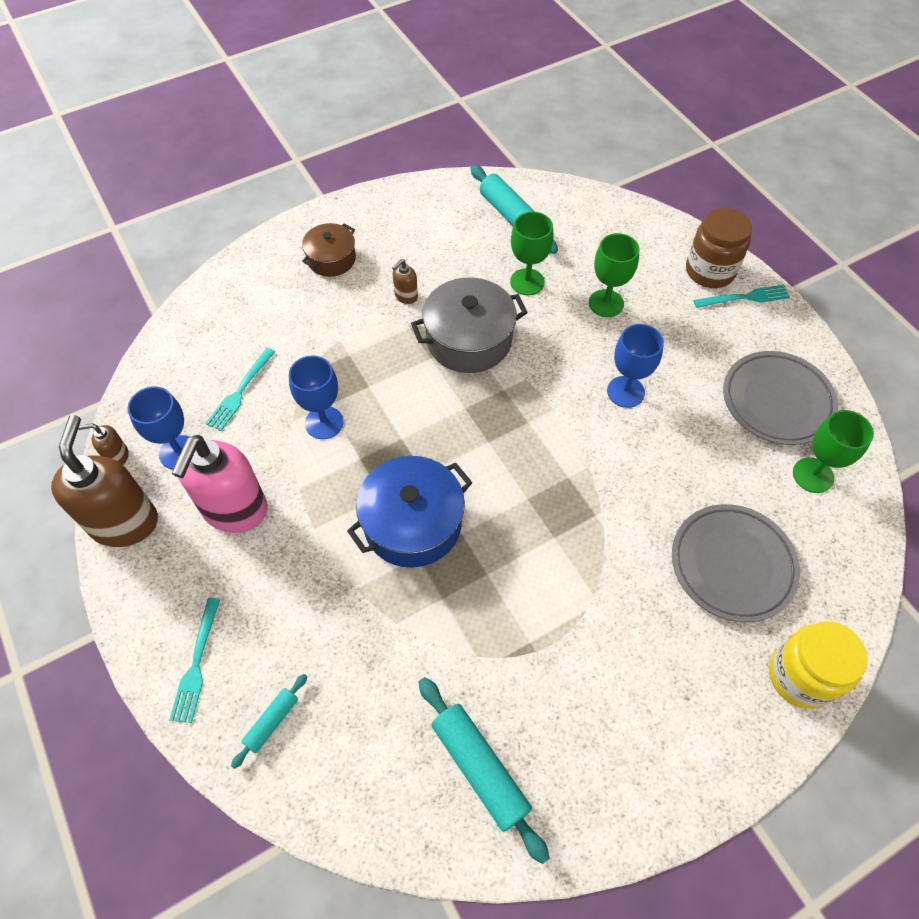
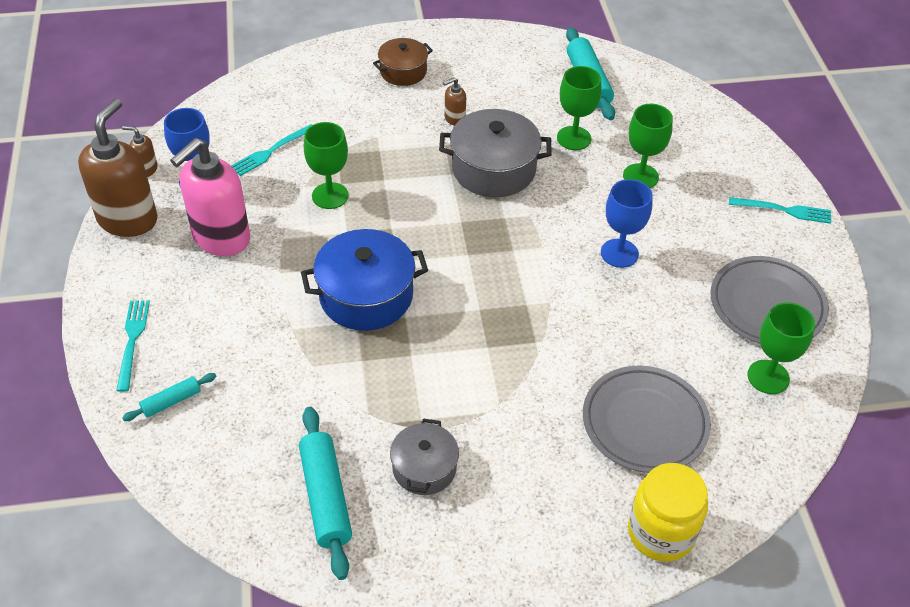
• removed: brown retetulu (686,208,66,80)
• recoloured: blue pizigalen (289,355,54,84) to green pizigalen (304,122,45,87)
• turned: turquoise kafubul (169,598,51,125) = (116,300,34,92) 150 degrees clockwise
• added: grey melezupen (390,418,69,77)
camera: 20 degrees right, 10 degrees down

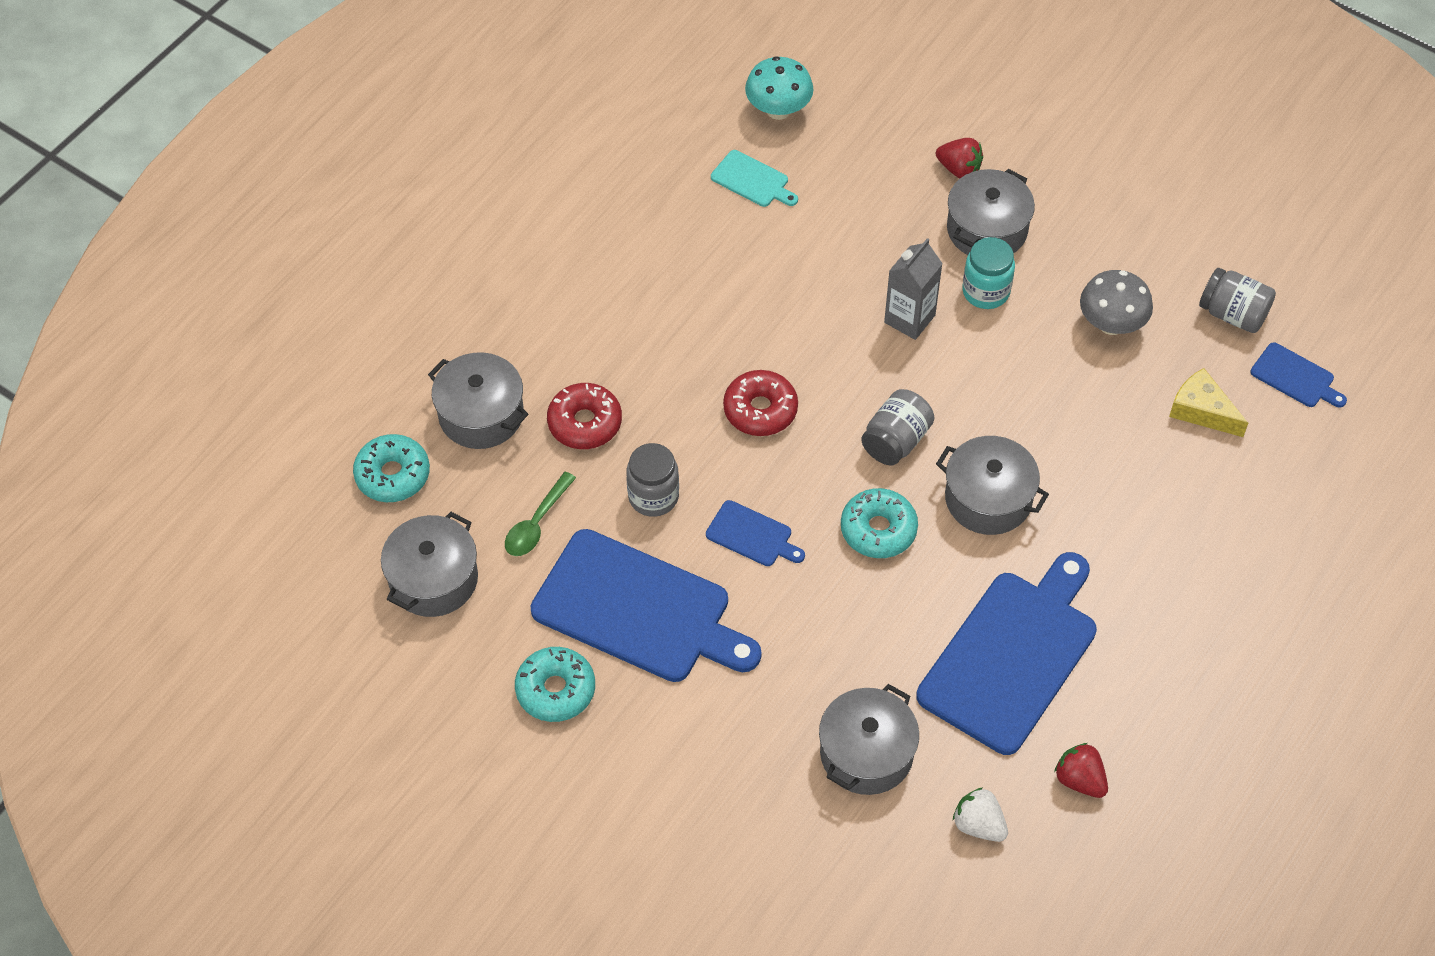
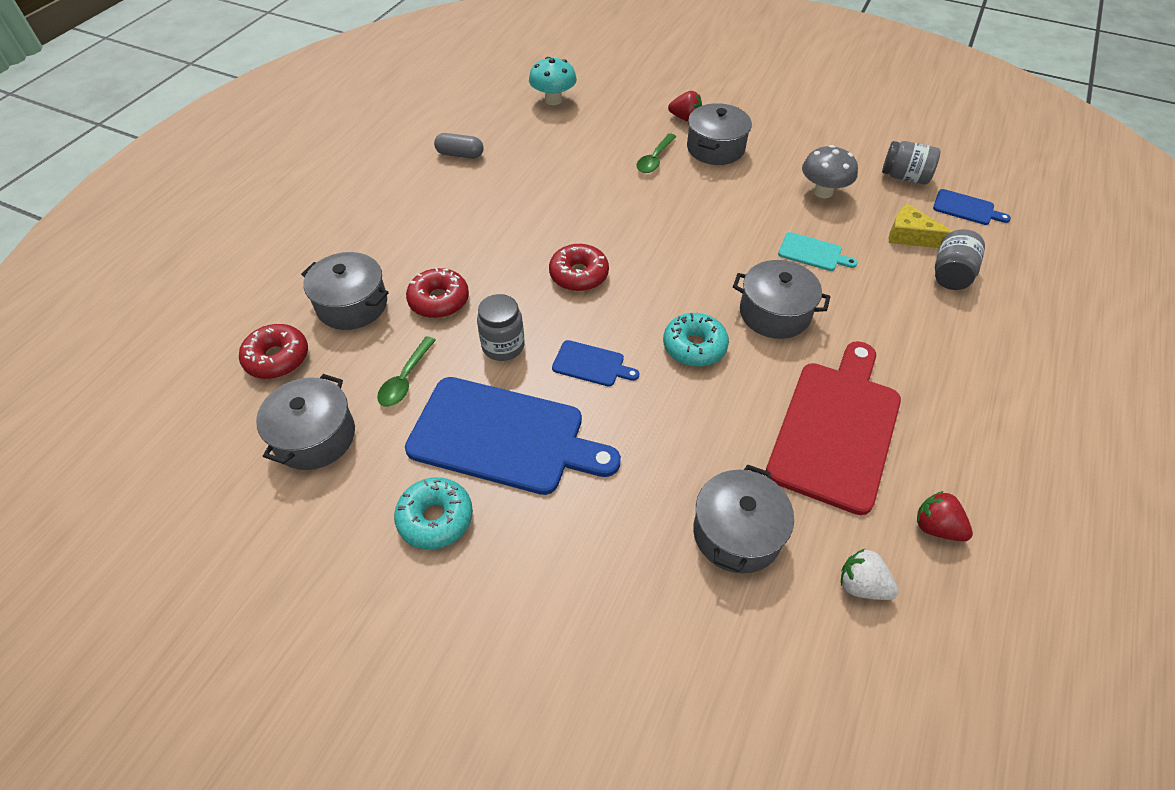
• moved: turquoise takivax (711,150,87,57) to (778,232,80,39)
• removed: turquoise retetulu (962,237,53,72)
• removed: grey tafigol (884,238,59,102)
• moved: grey retetulu (861,389,73,77) to (935,229,50,61)
• recoloured: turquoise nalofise (353,434,77,68) to red nalofise (239,324,69,55)
• recoloured: blue takivax (916,552,181,203) to red takivax (766,341,135,174)
• added: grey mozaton (434,133,50,26)
• added: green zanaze (636,133,41,40)
camera: 10 degrees left, 5 degrees down

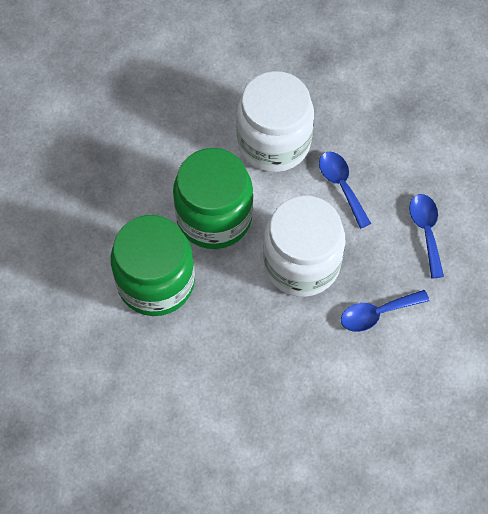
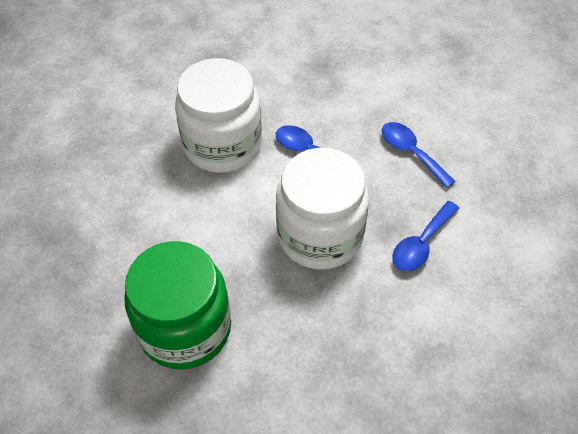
• removed: green retetulu (173,148,80,101)
camera: 30 degrees left, 10 degrees down

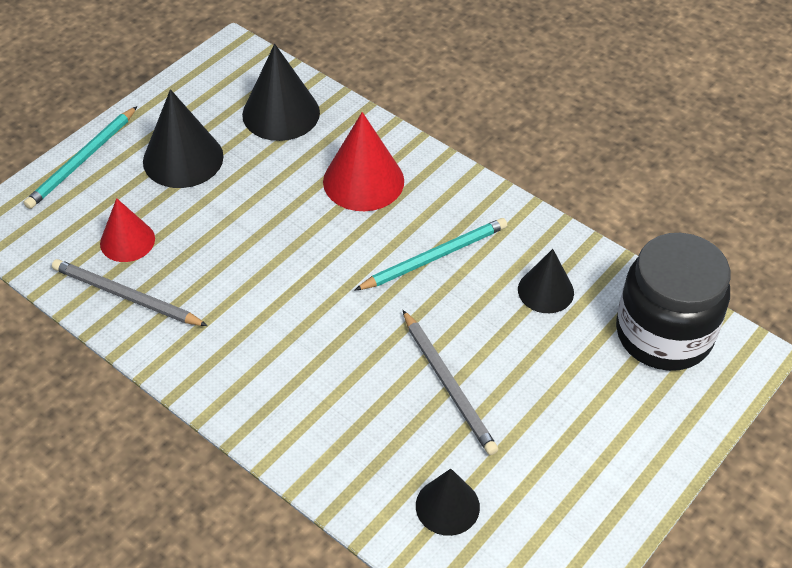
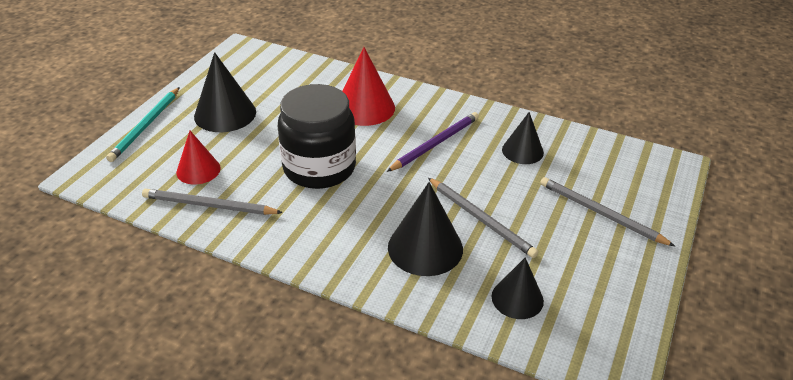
• moved: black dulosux (242,44,78,97) to (388,182,75,94)
• recoloured: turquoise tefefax (354,218,153,73) to purple tefefax (387,112,92,60)
• moved: black retetulu (616,233,115,138) to (278,84,78,105)
• added: grey tefefax (540,177,135,69)
camera: 15 degrees left, 10 degrees down

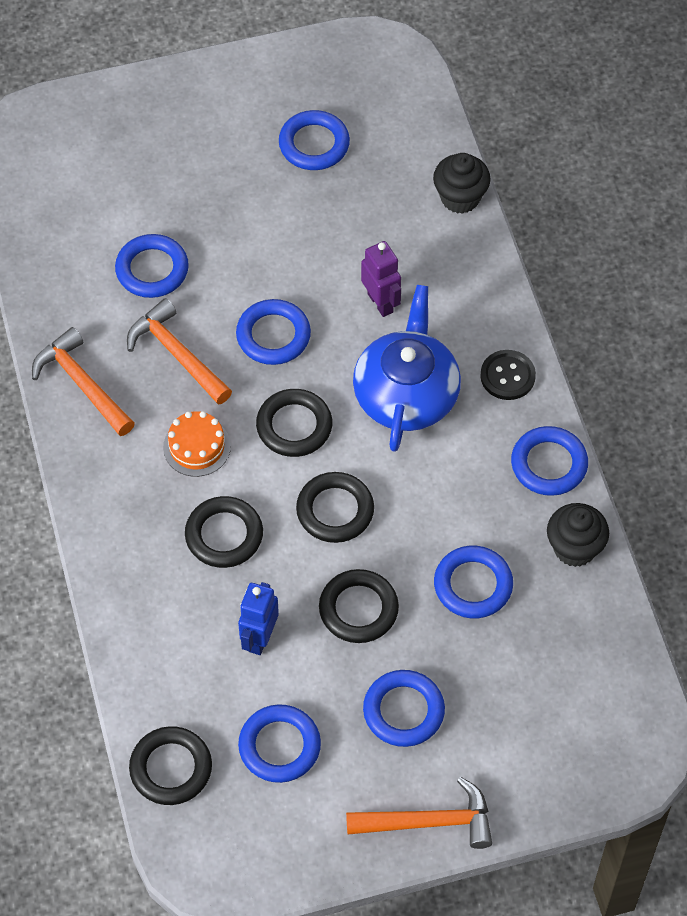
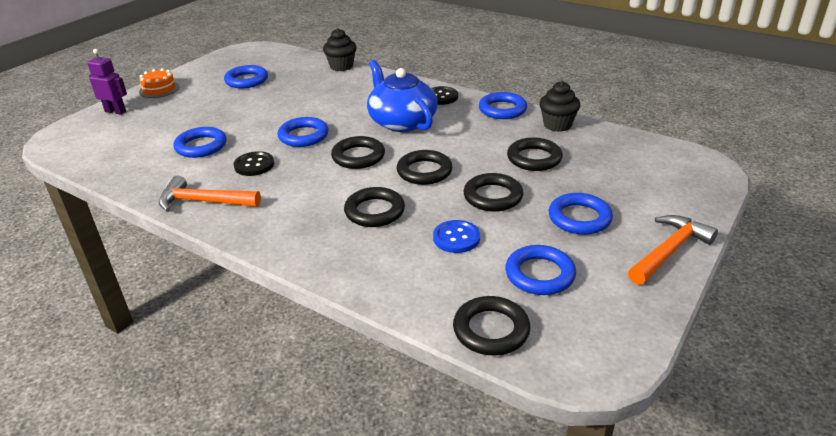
• moved: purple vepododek (361,241,40,76) to (87,49,40,66)
• replaced: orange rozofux (127,298,105,107) to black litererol (234,151,40,25)
• moved: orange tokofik (163,411,68,66) to (139,68,40,30)
• recoloured: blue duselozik (434,545,79,74) to black duselozik (507,137,56,34)
• replaced: blue vepododek (238,582,41,73) to blue litererol (433,220,47,33)
camera: 40 degrees left, 25 degrees down

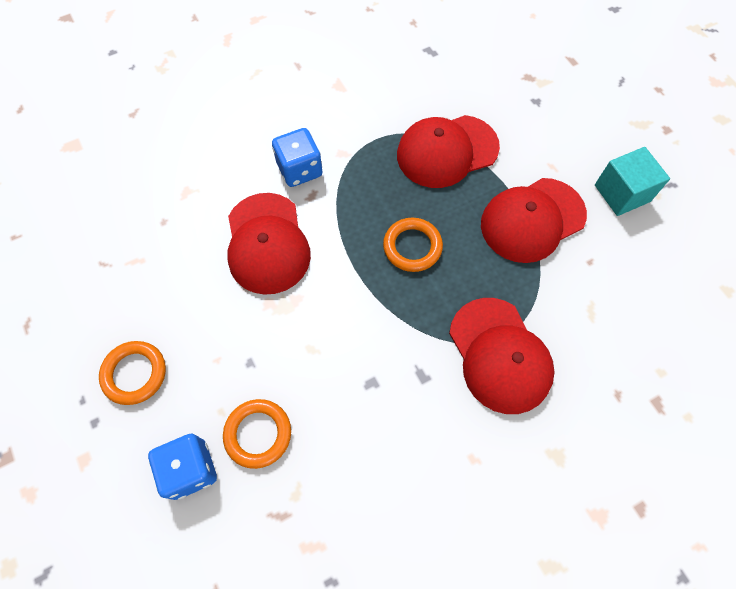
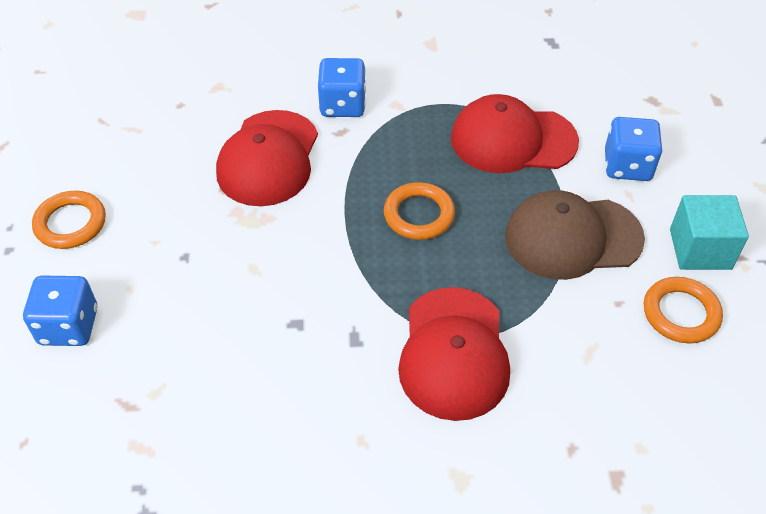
• recoloured: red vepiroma (481,178,106,85) to brown vepiroma (505,190,140,90)
• moved: orange duselozik (223,399,68,70) to (644,277,79,67)
• added: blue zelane (605,117,58,64)
camera: 25 degrees right, 15 degrees down

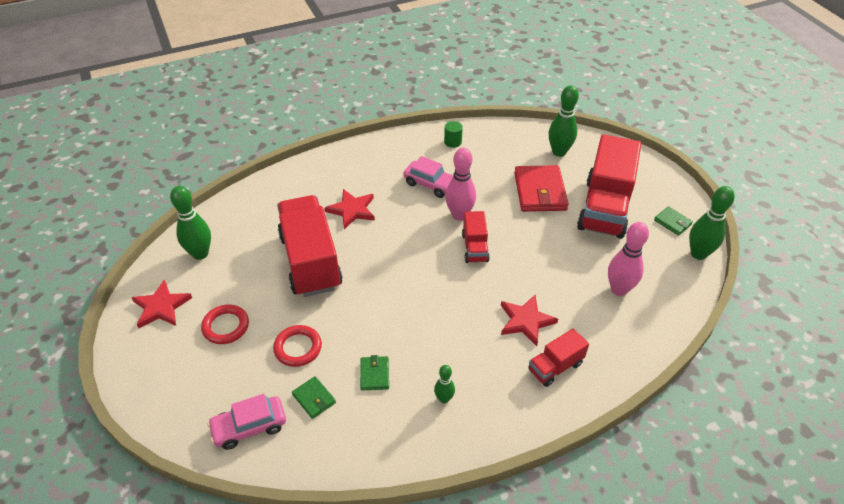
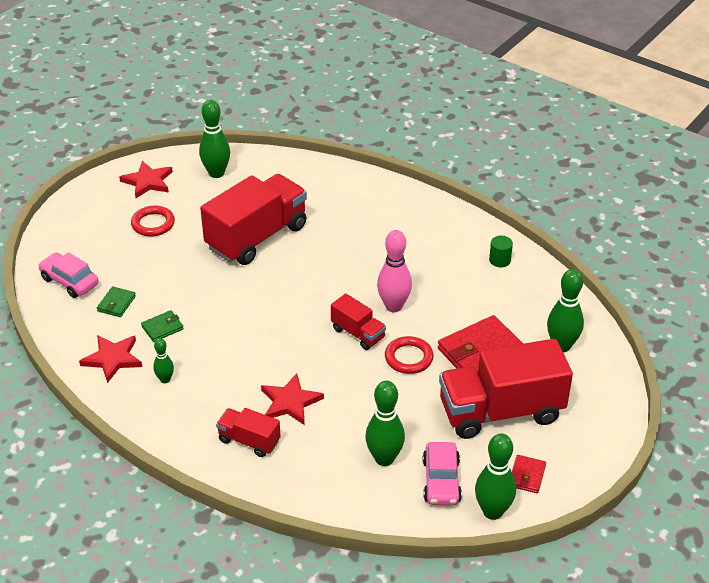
• moved: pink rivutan (403,156,50,42) to (423,442,39,63)
• moved: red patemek (325,189,50,40) to (79,335,63,48)
• recoloured: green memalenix (654,206,39,30) to red memalenix (512,455,34,38)
• turned: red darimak (462,211,28,52) = (331,293,55,57) 105 degrees counterclockwise
• recoloured: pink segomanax (608,222,41,74) to green segomanax (365,381,40,85)
• moved: red duselozik (273,325,49,42) to (385,336,49,38)
camera: 60 degrees right, 5 degrees down

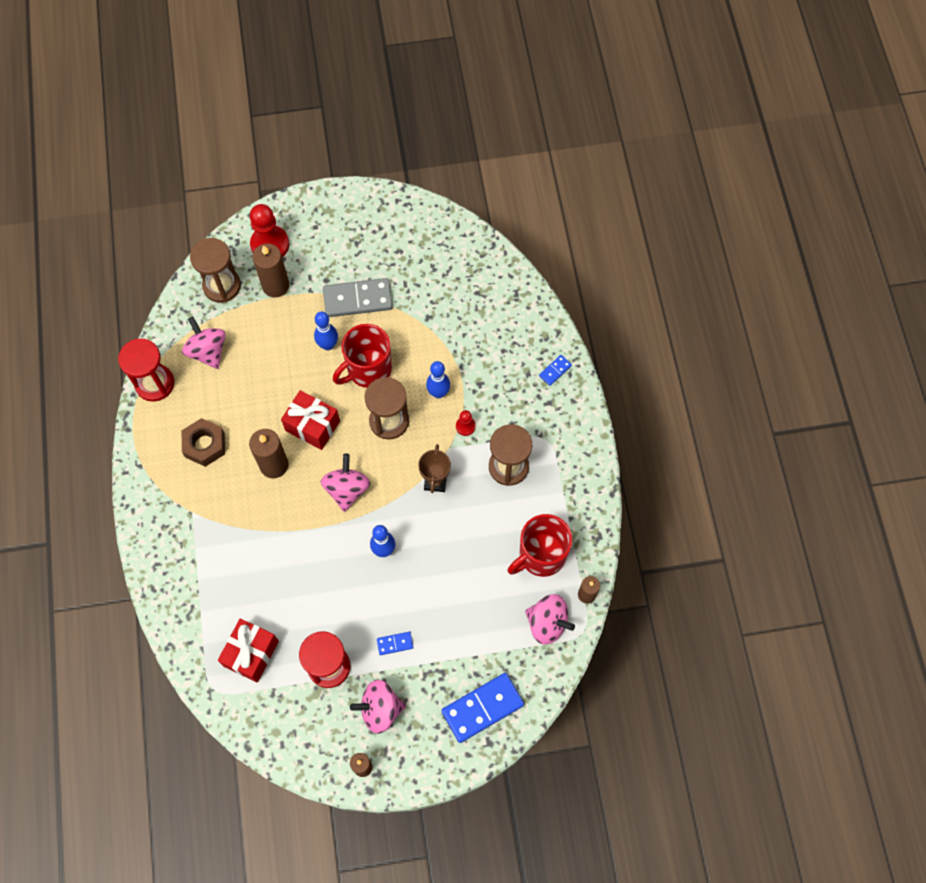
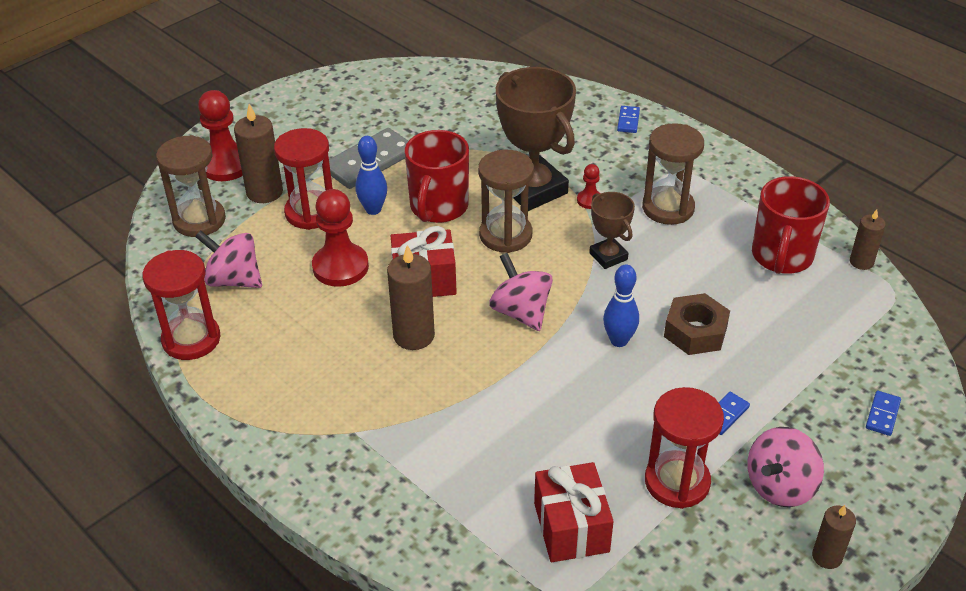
• replaced: blue segomanax (426,361,24,37) to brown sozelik (496,67,80,144)
• moved: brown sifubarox (182,418,43,49) to (664,293,66,62)
• removed: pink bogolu (525,594,50,51)
• resized: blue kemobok (442,673,82,70) = (866,391,35,45) x0.47
• added: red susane (274,128,59,102)
• added: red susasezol (312,189,57,98)
camera: 35 degrees left, 25 degrees down

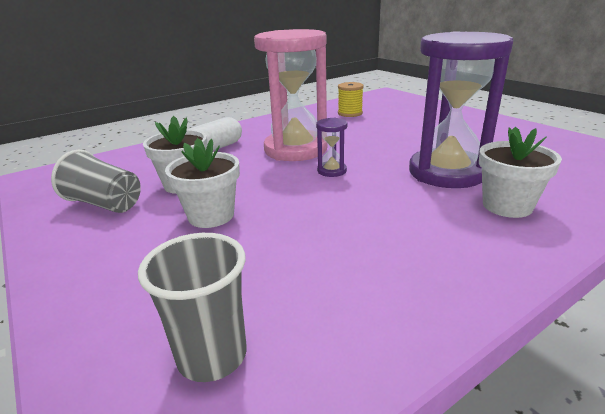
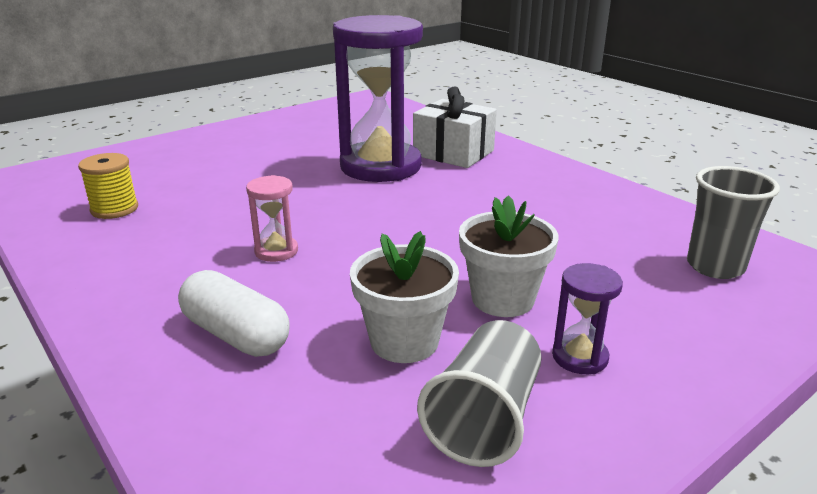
• resized: pink susane (254,29,74,132) = (246,175,52,87) x0.41
• moved: purple susane (316,118,31,59) to (552,263,71,111)
• replaced: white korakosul (479,127,83,91) to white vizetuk (413,86,84,82)
camera: 95 degrees left, 0 degrees up

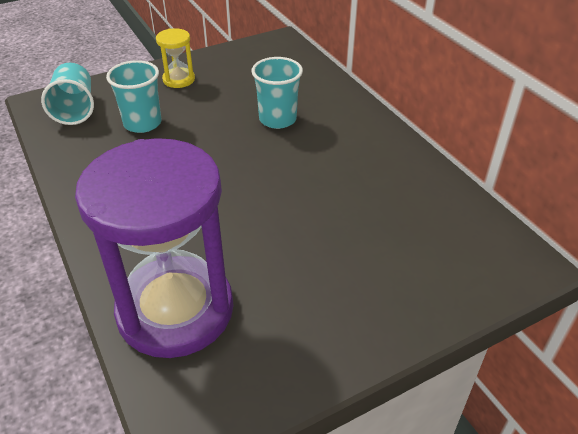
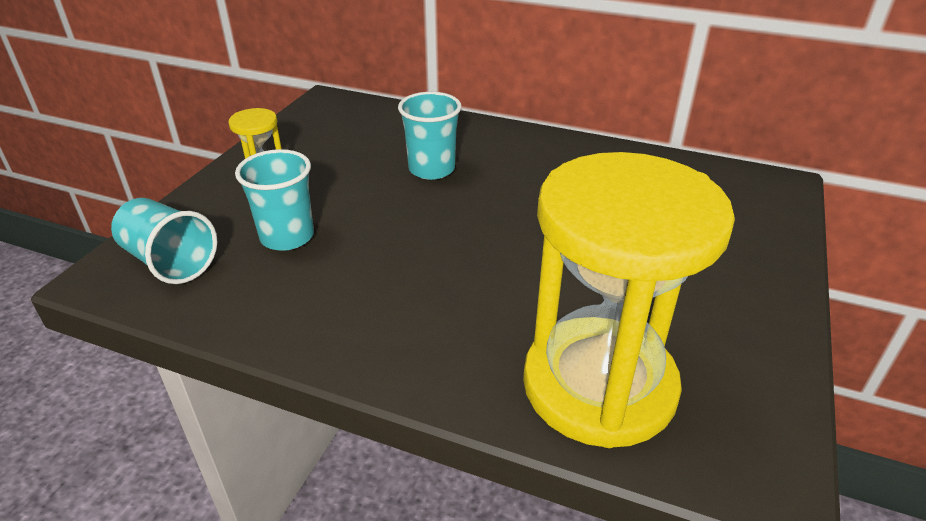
• recoloured: purple susane (75,138,159,220) to yellow susane (523,152,212,296)
camera: 40 degrees left, 5 degrees down

